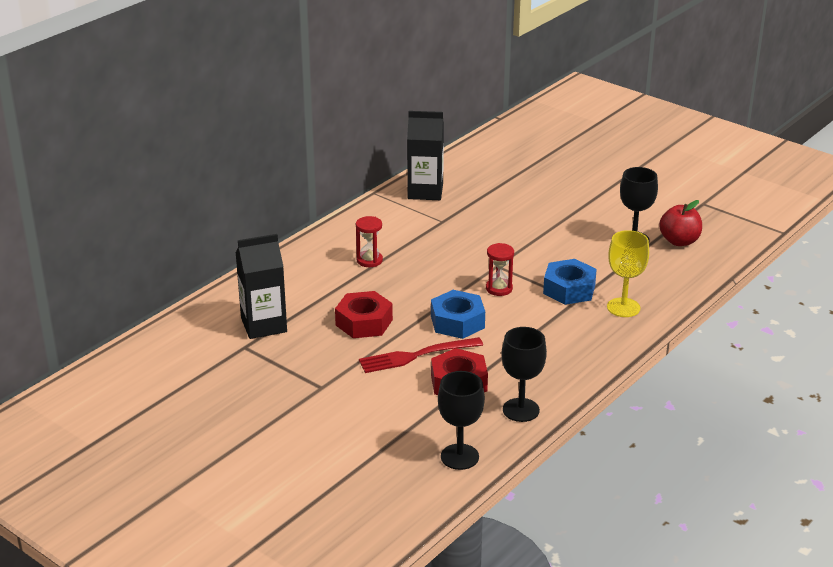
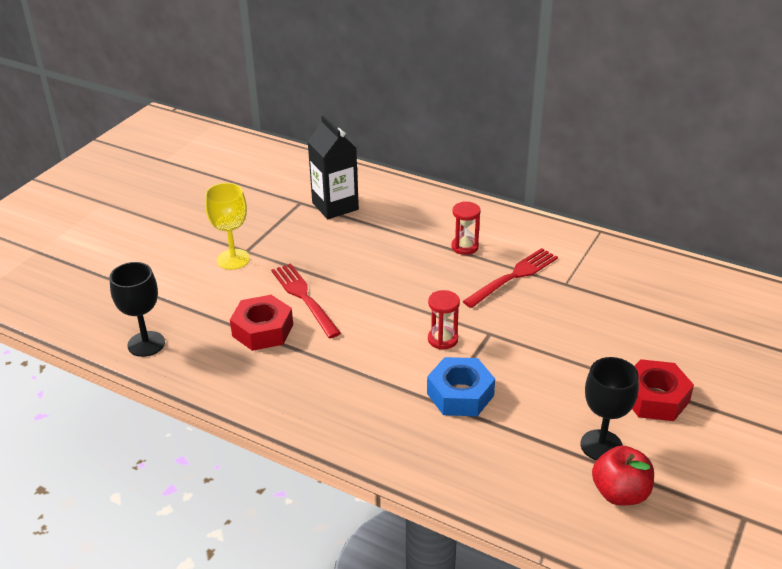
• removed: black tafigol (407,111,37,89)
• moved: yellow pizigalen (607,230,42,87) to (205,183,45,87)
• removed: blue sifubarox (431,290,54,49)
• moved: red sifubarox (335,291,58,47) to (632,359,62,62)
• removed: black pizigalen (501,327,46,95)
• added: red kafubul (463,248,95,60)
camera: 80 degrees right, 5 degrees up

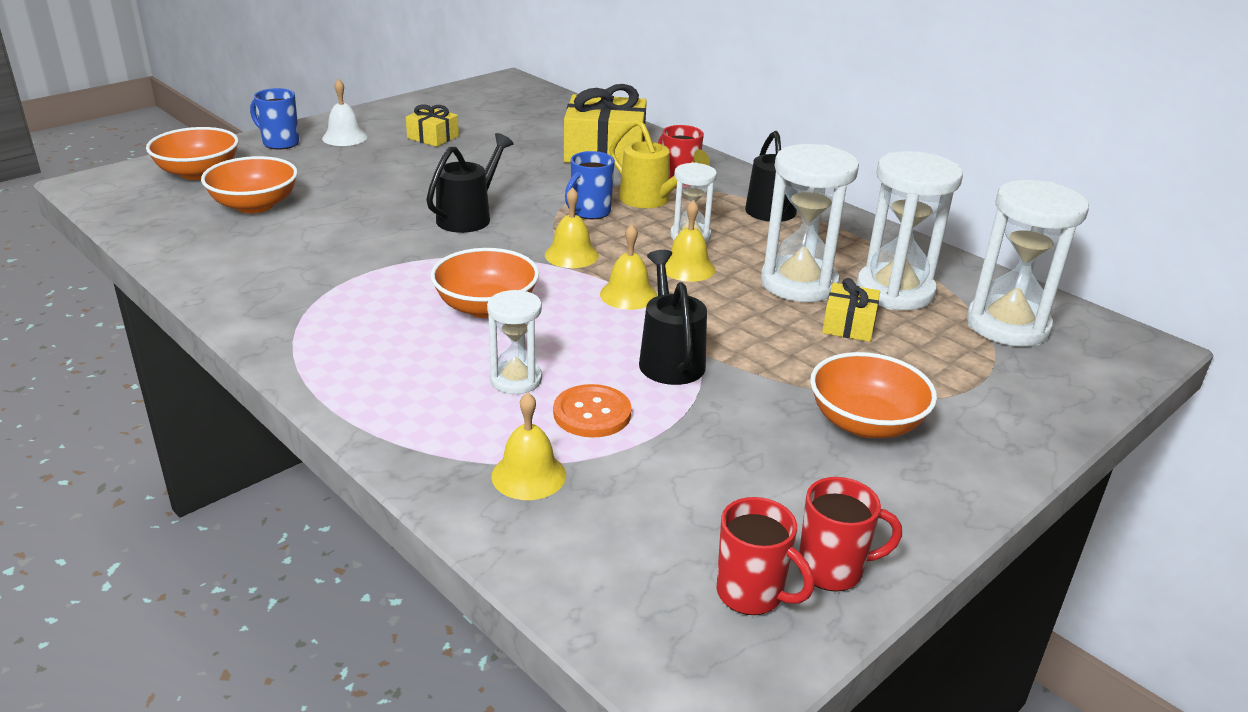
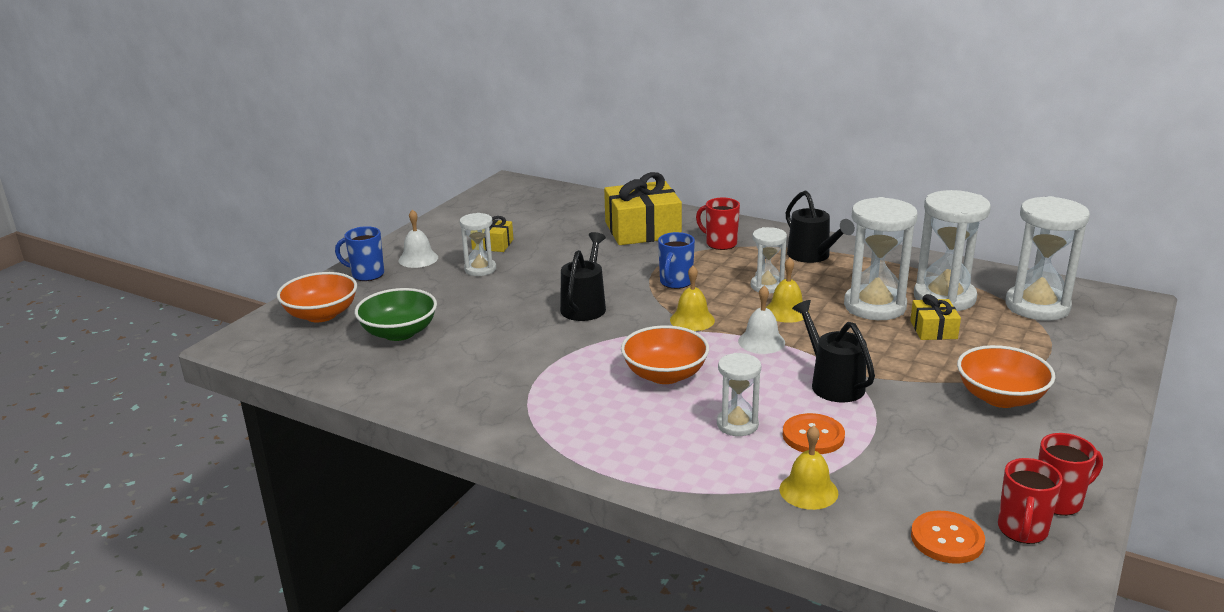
• removed: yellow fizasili (609,120,101,88)
• recoloured: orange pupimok (201,156,97,57) to green pupimok (355,288,82,53)
• recoloured: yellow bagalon (600,224,57,86) to white bagalon (738,285,47,69)
• turned: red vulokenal (716,497,98,118) = (998,458,65,86) 90 degrees clockwise
• added: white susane (460,213,36,63)
• added: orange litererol (911,511,74,53)
camera: 15 degrees left, 5 degrees down

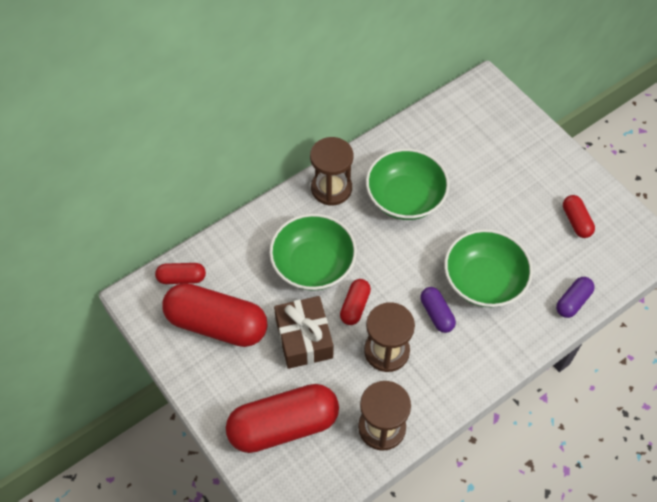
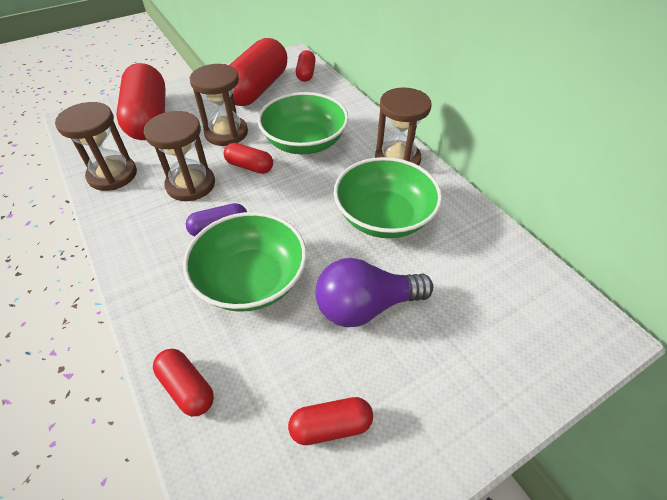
• recoloured: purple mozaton (556,277,39,41) to red mozaton (153,349,61,67)
• replaced: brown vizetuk (274,296,59,73) to brown susane (190,64,58,82)
• added: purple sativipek (315,258,118,69)
camera: 95 degrees right, 10 degrees down

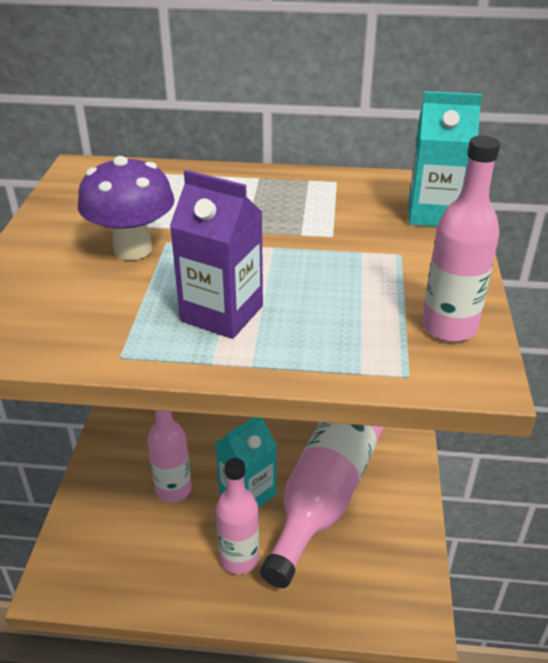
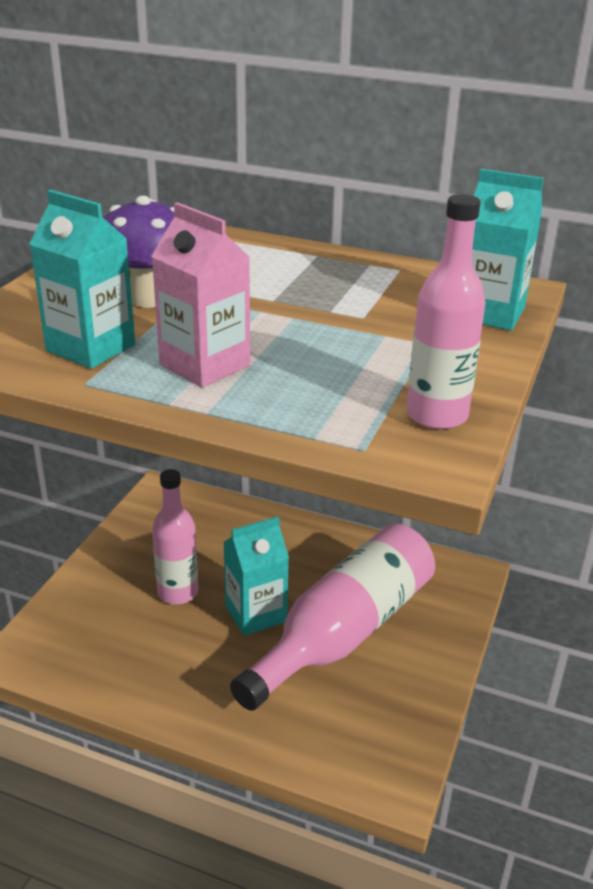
• recoloured: purple tafigol (170,170,93,169) to pink tafigol (151,202,99,186)
• removed: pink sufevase (216,458,43,116)
• added: turquoise tafigol (29,190,106,179)
camera: 15 degrees right, 5 degrees down

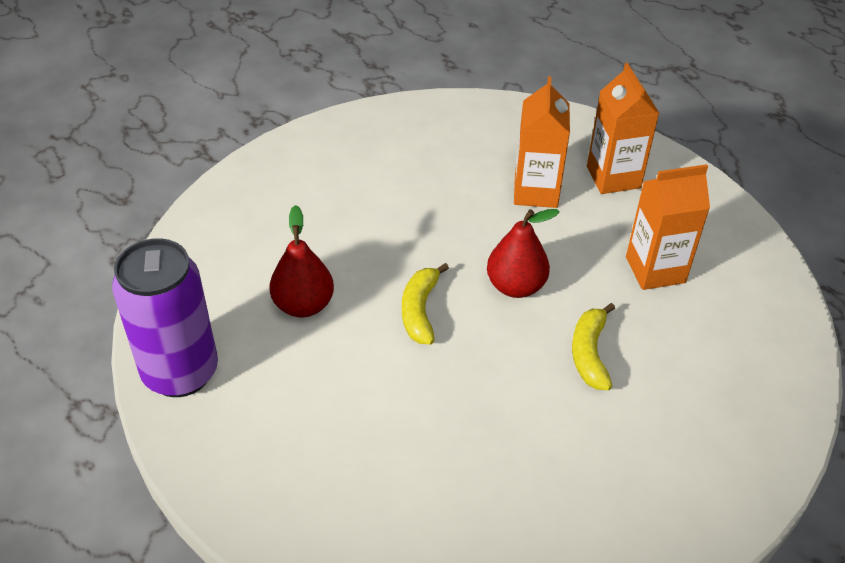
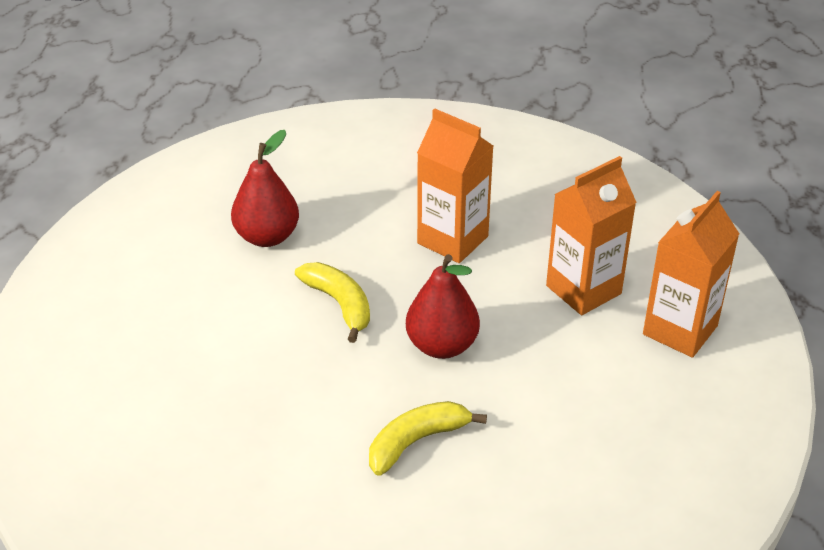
• moved: orange tafigol (626,164,84,126) to (417,108,76,155)
• removed: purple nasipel (112,238,106,159)
• turned: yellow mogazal (402,263,47,81) = (295,262,75,81) 90 degrees clockwise
camera: 50 degrees right, 5 degrees down

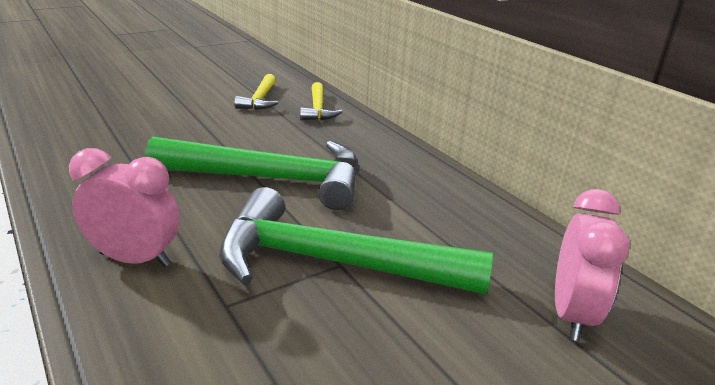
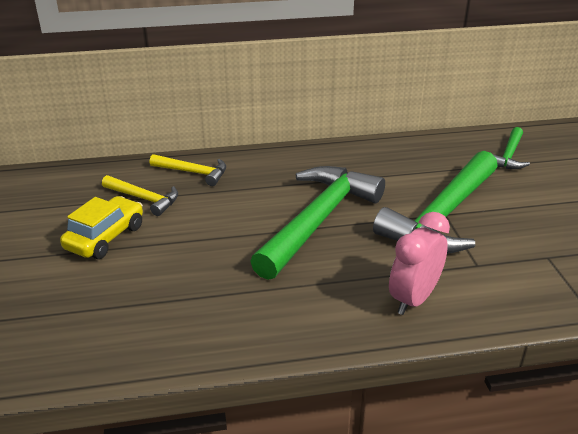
• replaced: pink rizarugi (555,189,74,152) to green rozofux (493,127,37,42)
• added: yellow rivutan (60,196,83,63)
camera: 65 degrees left, 5 degrees up

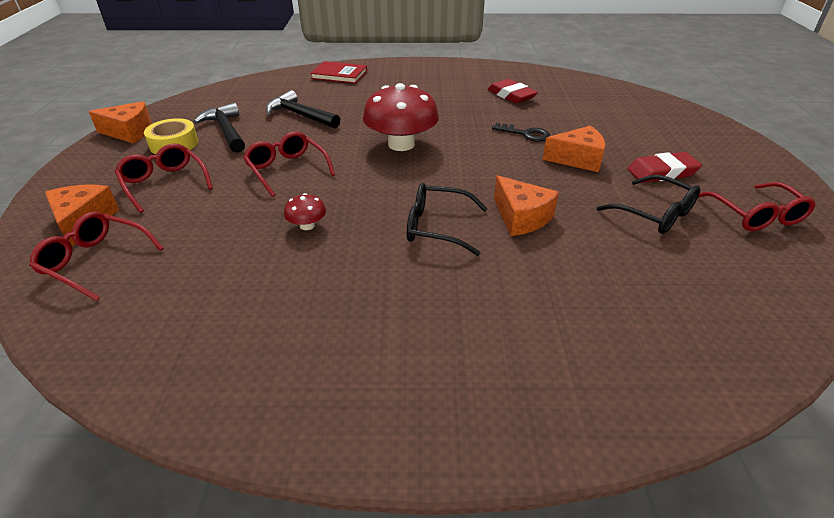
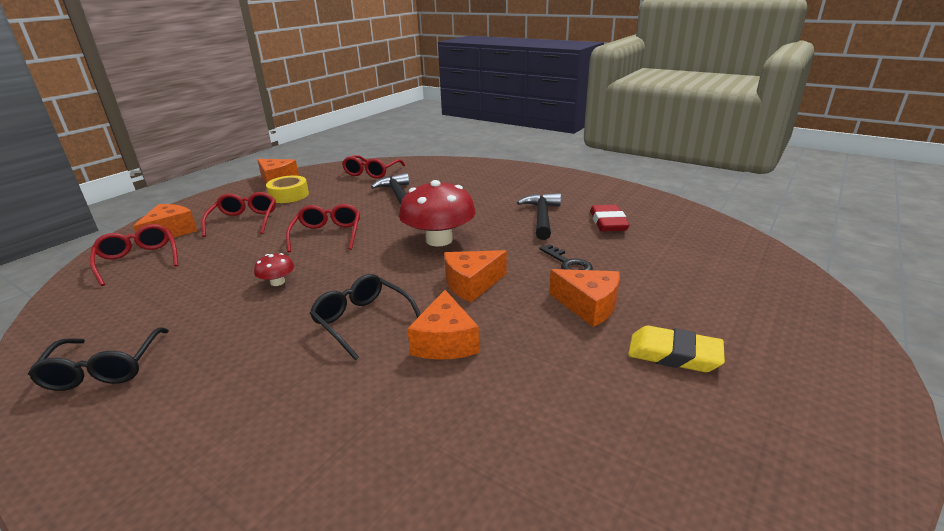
• removed: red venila (310,61,57,23)
• moved: black rozofux (194,103,51,50) to (517,193,44,47)
• recoloured: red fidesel (627,152,75,31) to yellow fidesel (628,326,97,46)
• moved: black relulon (596,175,104,59) to (28,327,141,64)
• moved: red relulon (698,182,117,49) to (342,155,63,24)
• added: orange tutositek (444,250,63,53)
camera: 35 degrees right, 10 degrees down

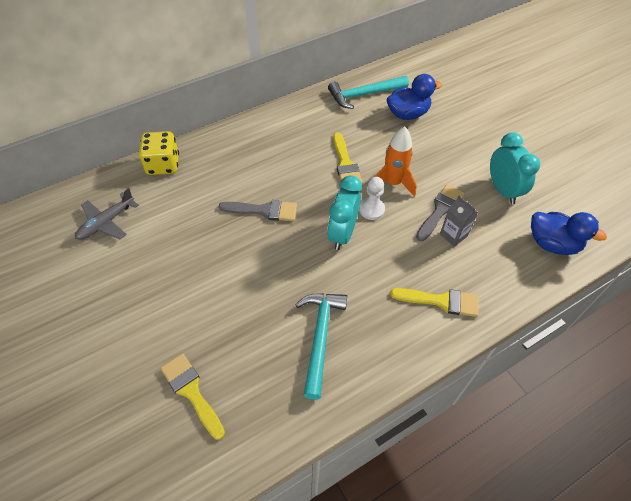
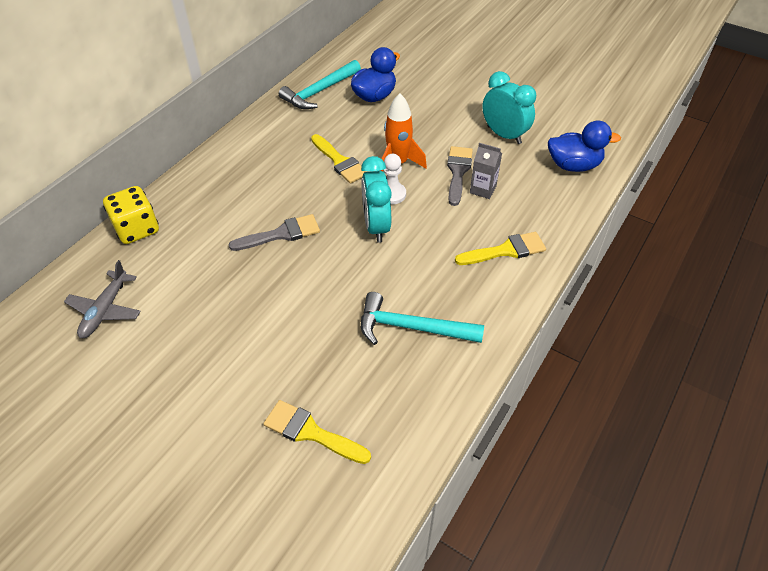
• turned: turquoise rozofux (295,293,52,107) = (361,292,123,53) 60 degrees counterclockwise
camera: 25 degrees left, 5 degrees down

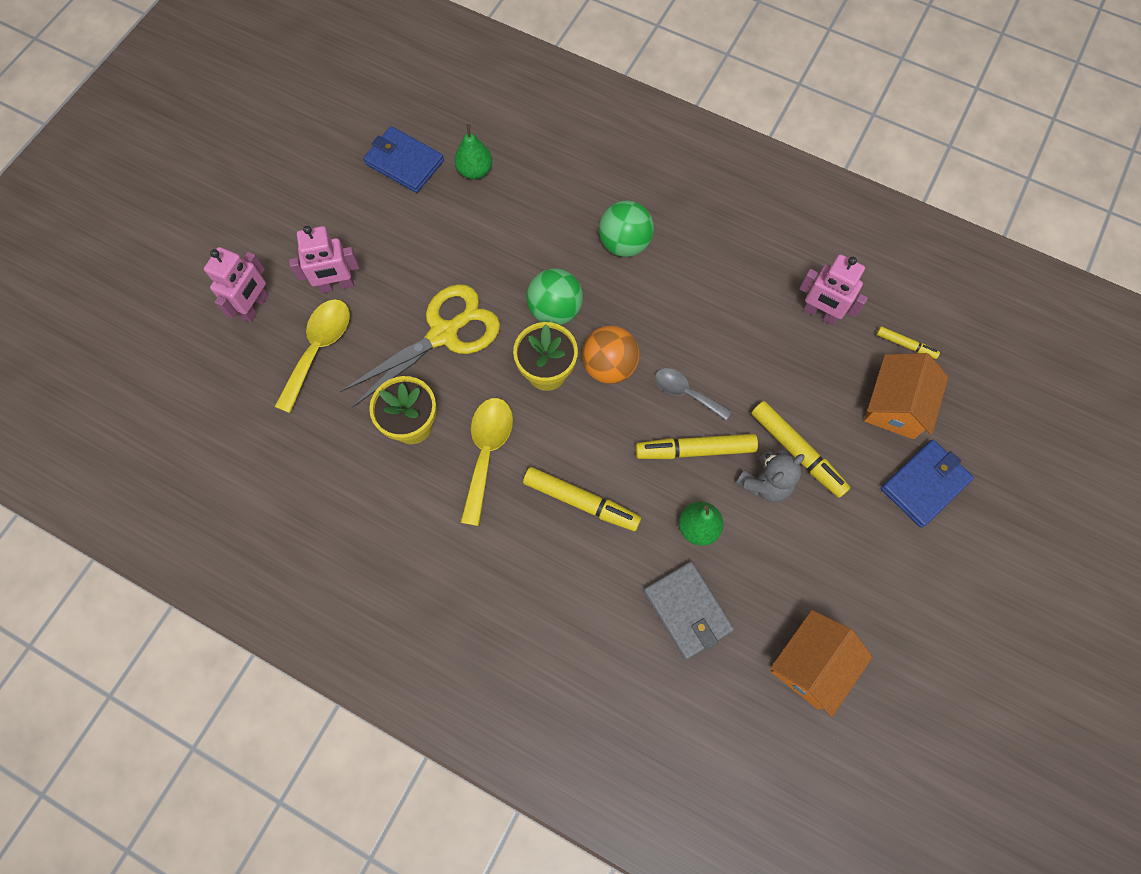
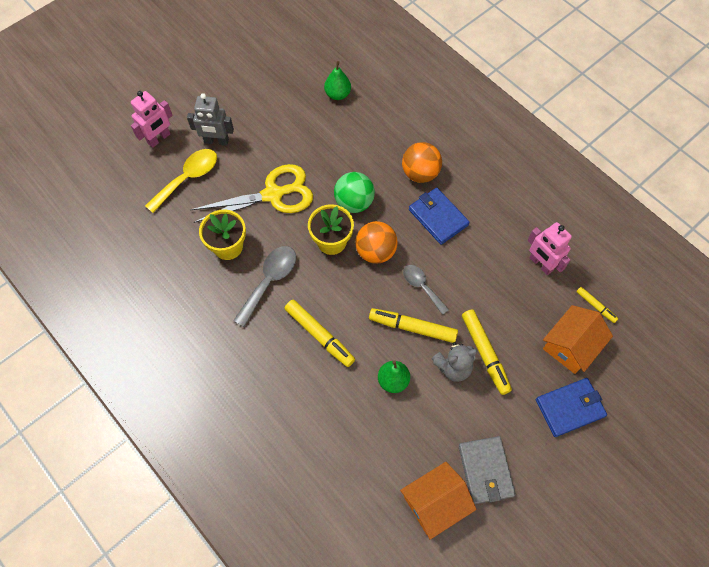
• moved: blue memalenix (363,126,81,67) to (409,188,61,57)
• recoloured: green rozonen (599,200,55,57) to orange rozonen (402,142,40,41)
• recoloured: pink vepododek (289,226,71,67) to grey vepododek (187,93,47,53)
• recoloured: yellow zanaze (460,398,53,128) to grey zanaze (233,246,63,81)
• moved: grey memalenix (644,562,90,98) to (458,436,58,68)
camera: 20 degrees right, 5 degrees down

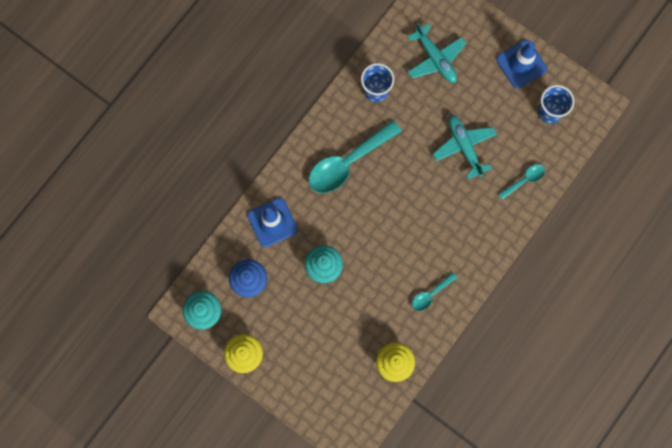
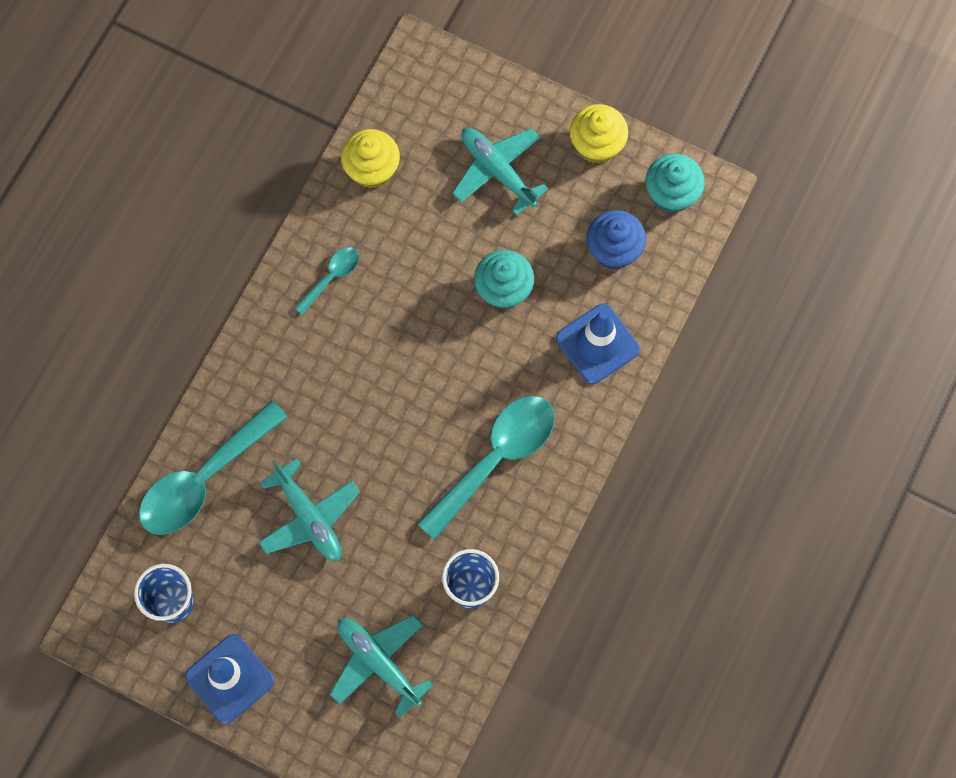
• resized: turquoise zanaze (498,164,47,36) = (139,400,148,135) x2.04
• added: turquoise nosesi (452,128,96,88)
camera: 170 degrees right, 5 degrees down

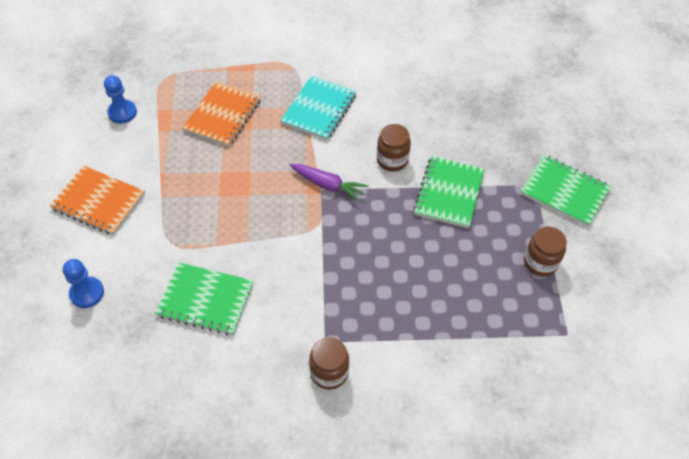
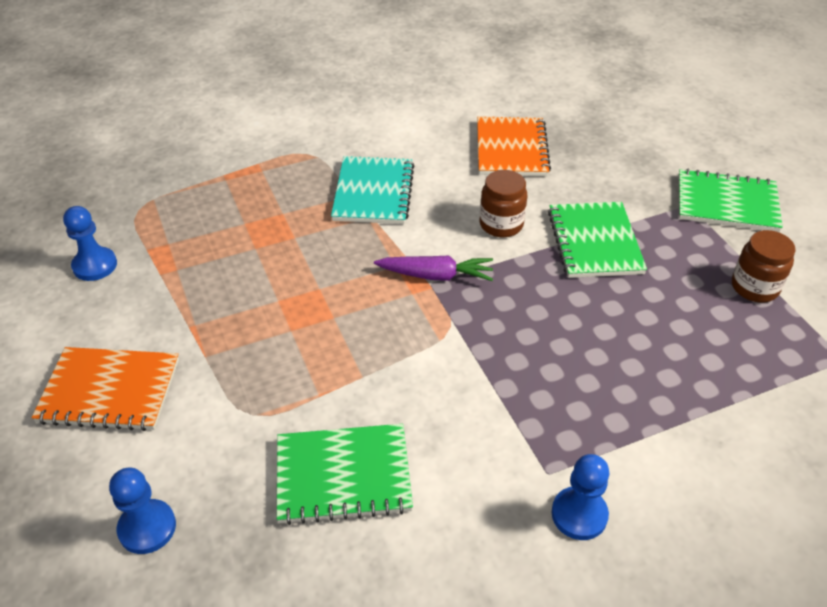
• moved: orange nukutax (182,82,79,65) to (477,117,74,59)
• replaced: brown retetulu (309,337,40,53) to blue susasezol (552,454,57,86)
camera: 20 degrees left, 10 degrees down

